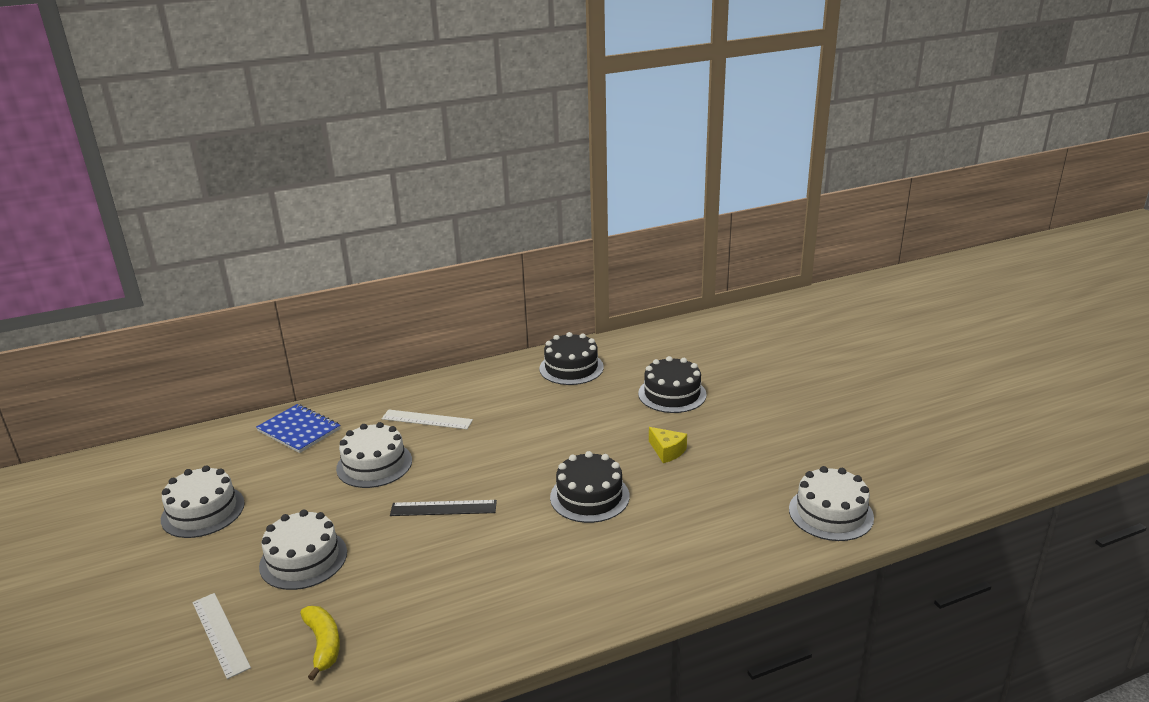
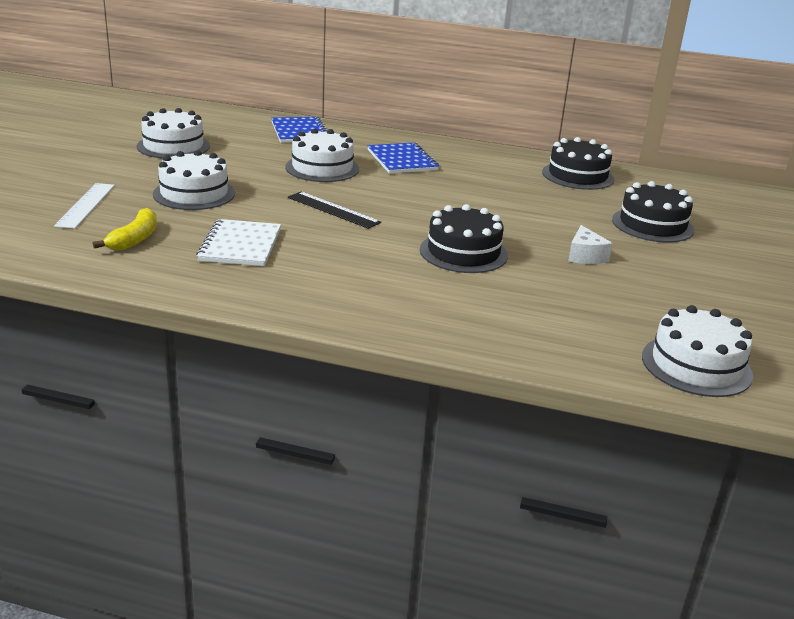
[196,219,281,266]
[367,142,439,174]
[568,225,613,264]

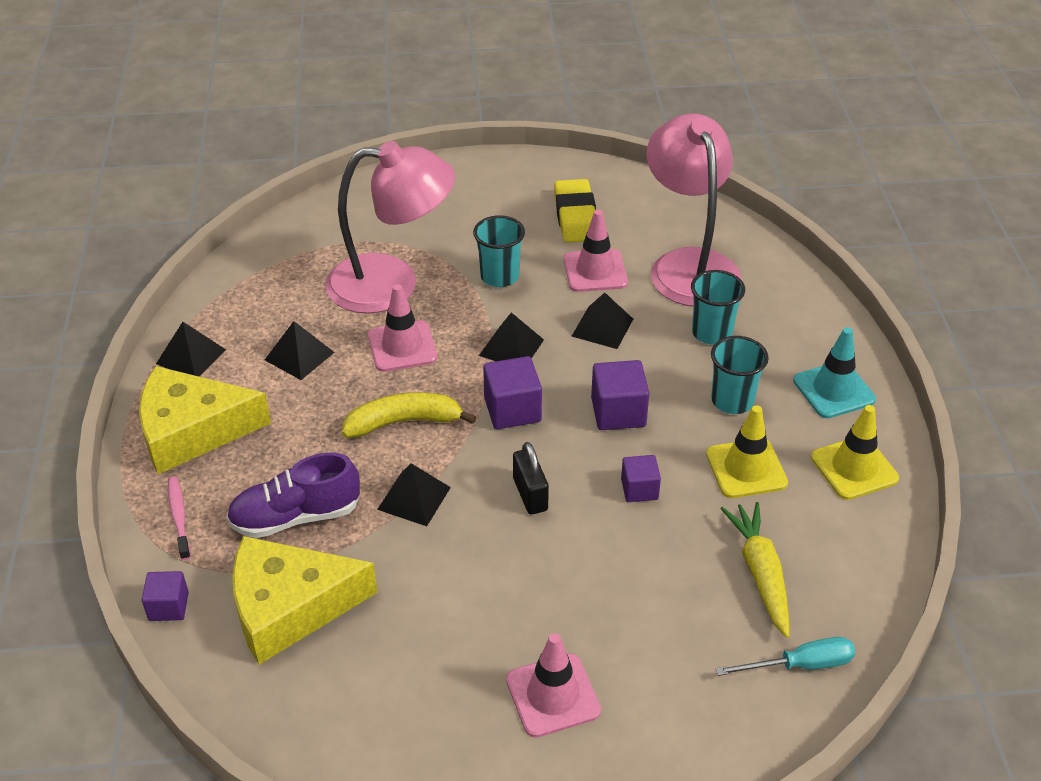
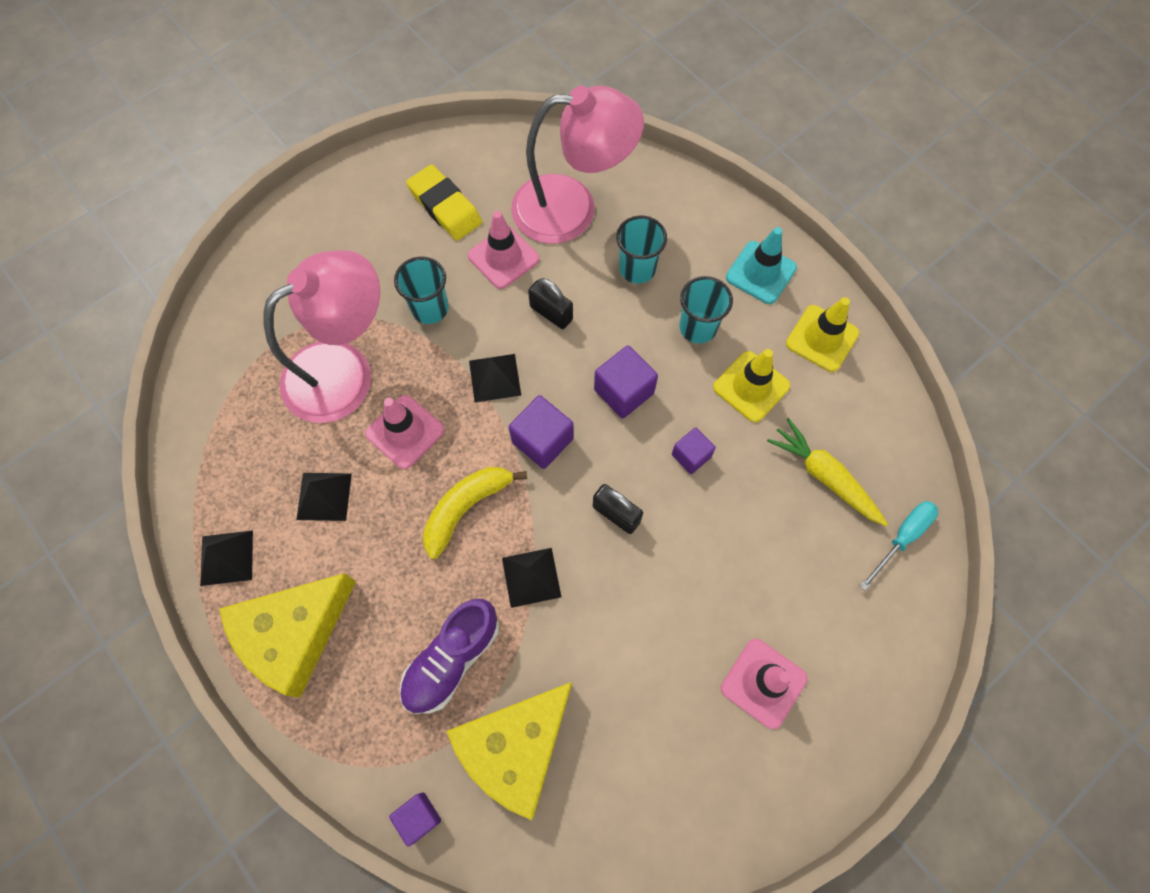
[511,85,644,244]
[528,278,573,329]
[168,476,191,560] (first image)

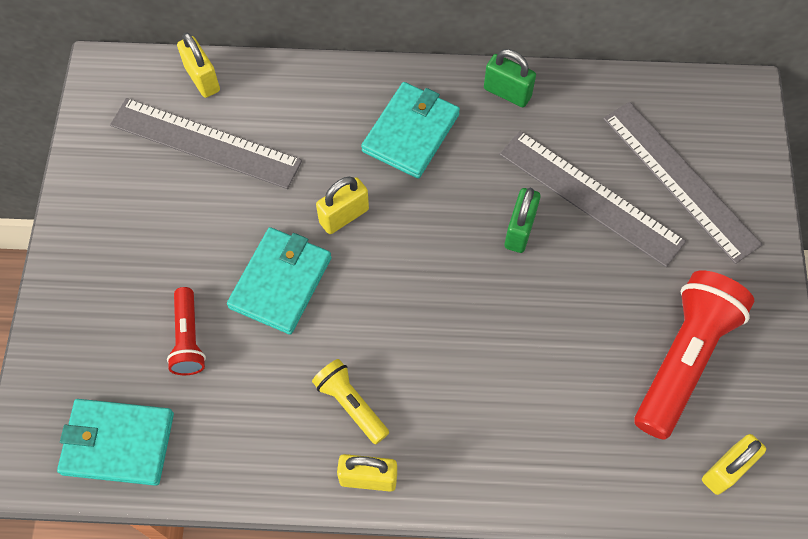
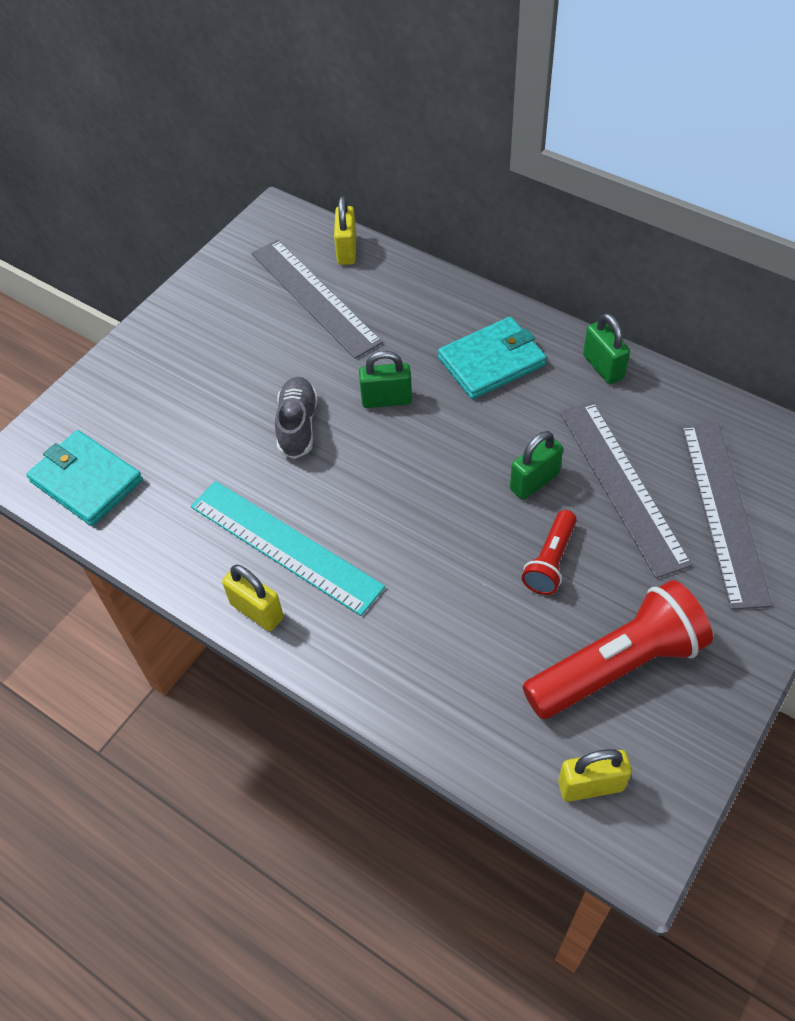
[191,481,385,616]
[275,377,318,459]
[359,351,412,408]
[522,510,577,595]

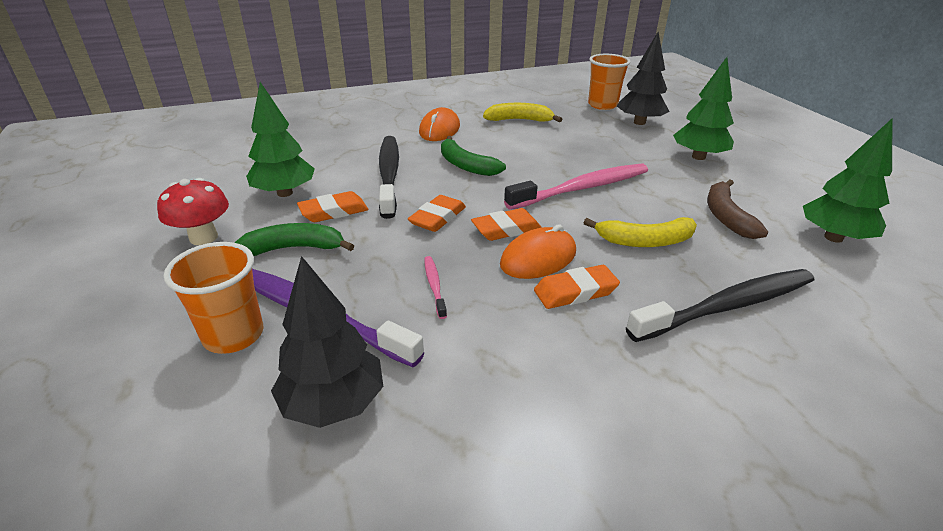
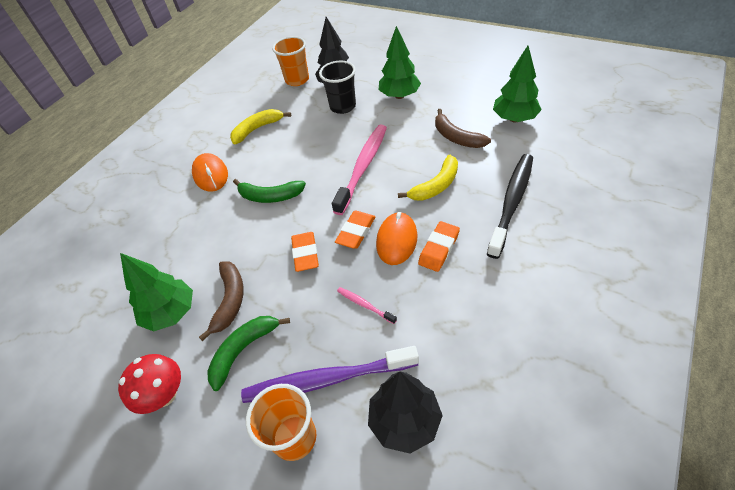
[199,261,244,341]
[319,61,356,114]
[379,136,399,219] (first image)

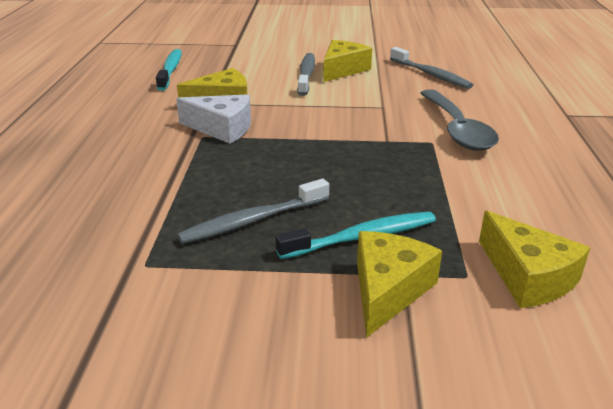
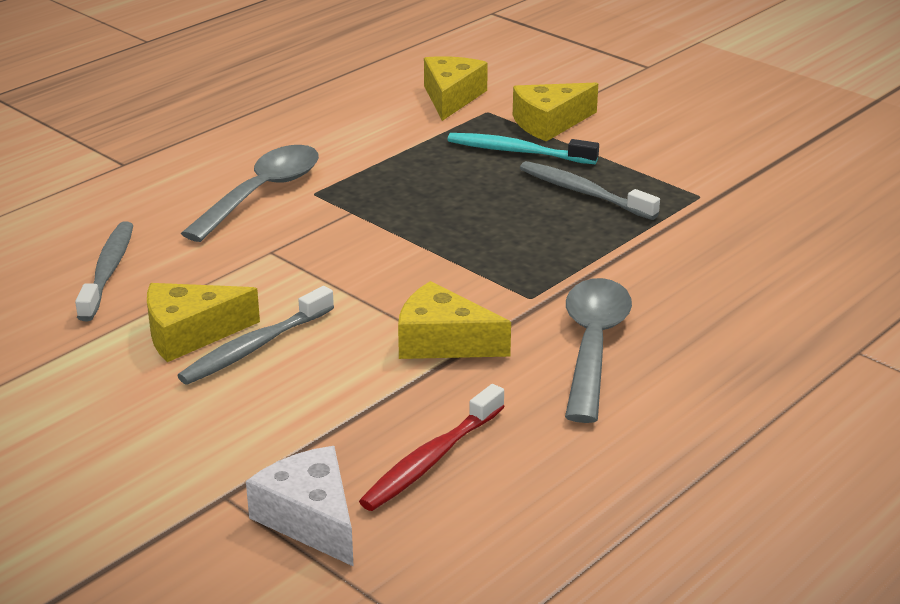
[246,446,354,567]
[359,384,505,511]
[520,161,660,220]
[565,278,632,423]

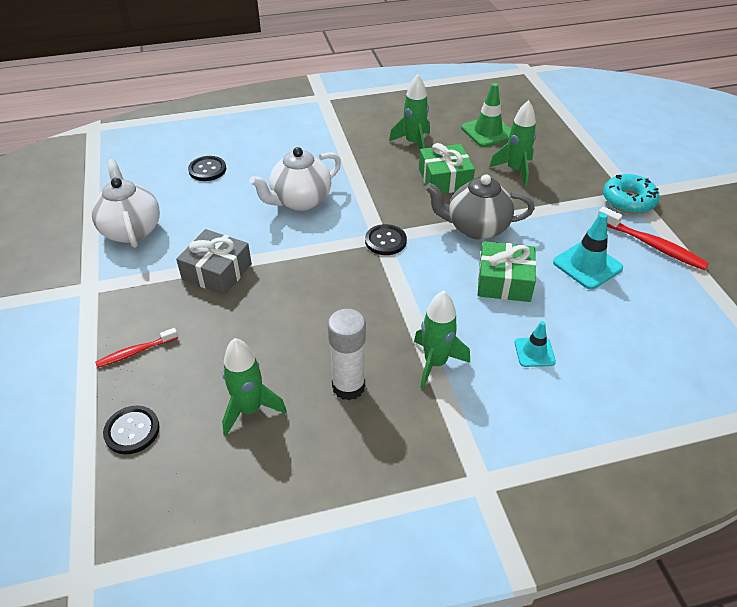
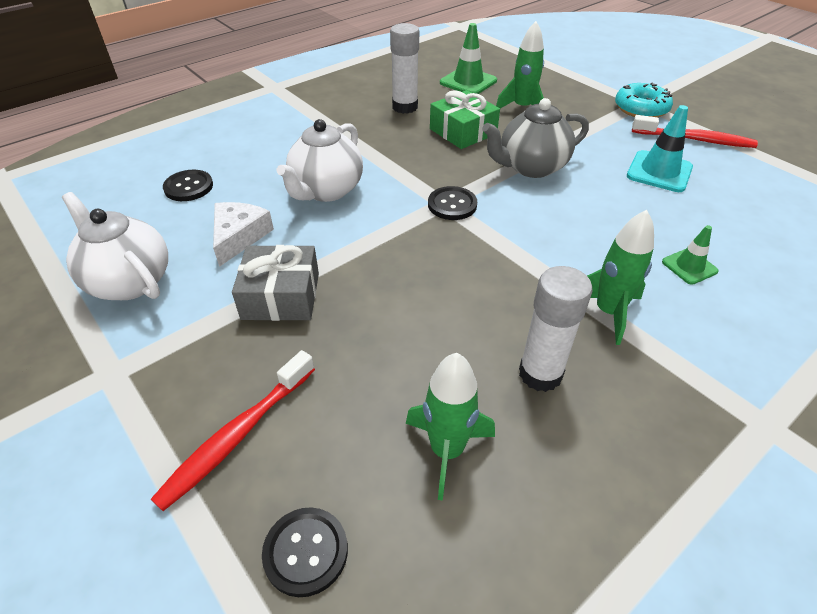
[151,350,315,511]
[213,202,274,267]
[390,23,419,114]
[662,225,719,285]
[478,241,536,302] (first image)

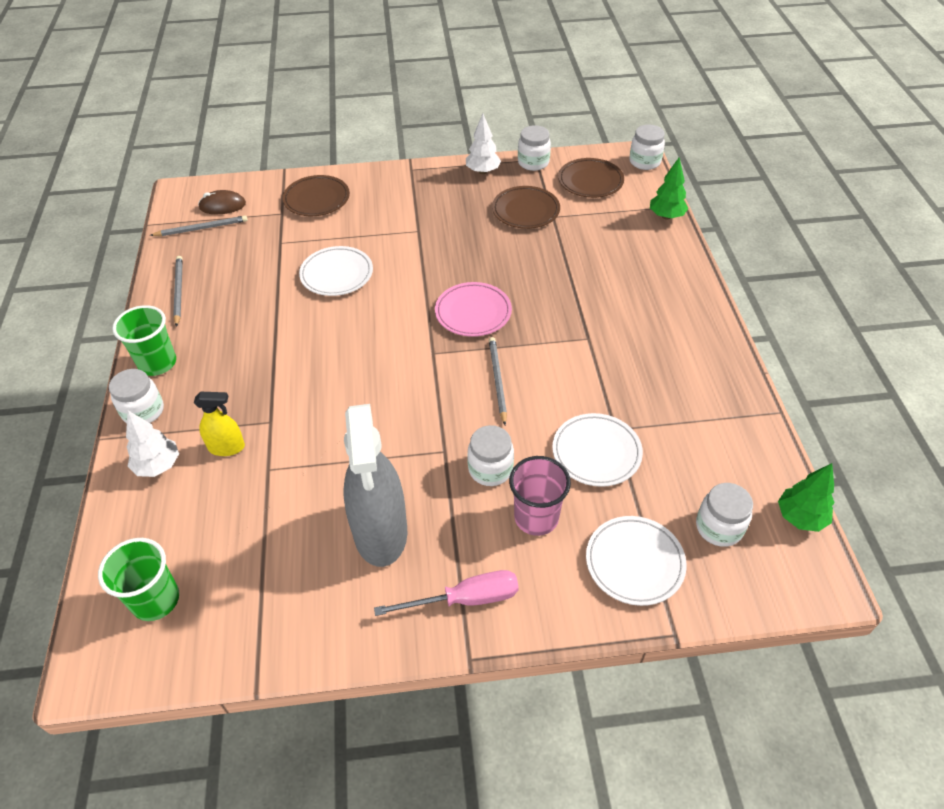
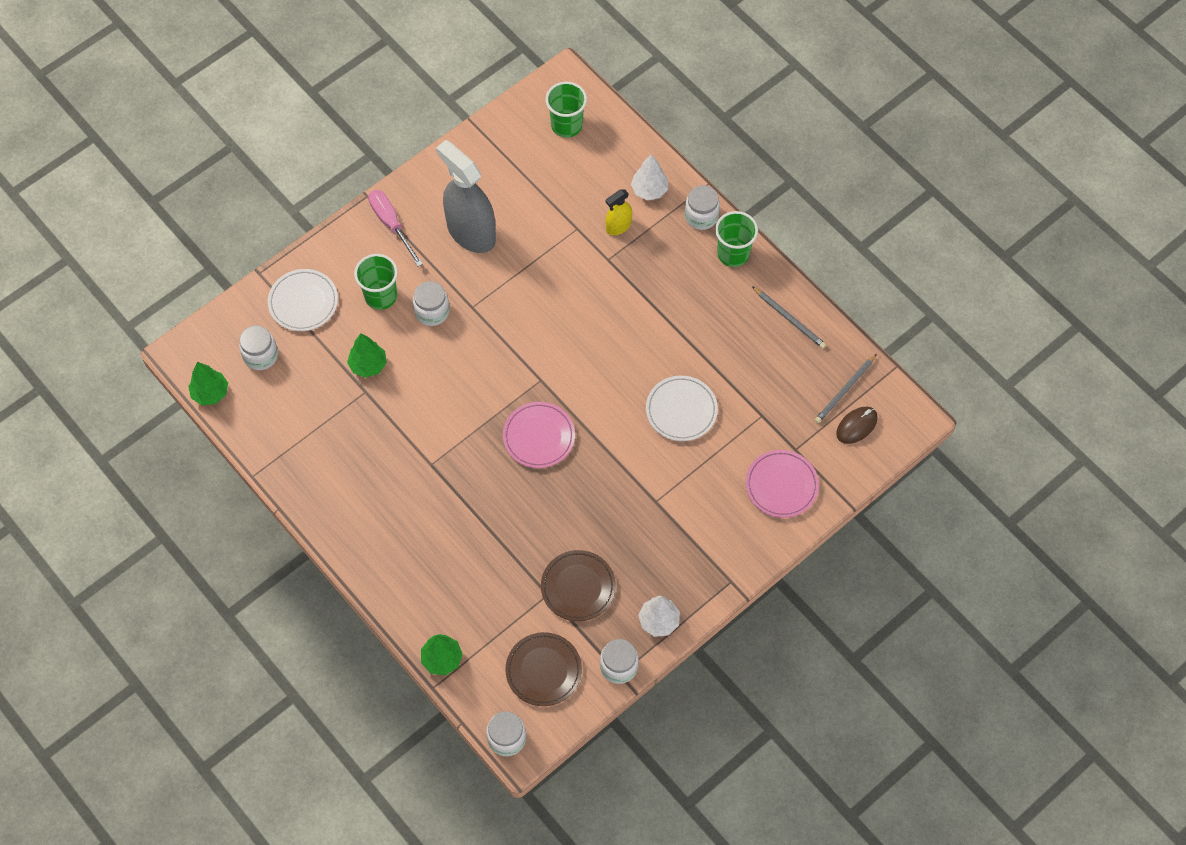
[347,333,387,378]
[354,254,398,310]
[368,190,423,266]
[746,450,819,518]
[489,337,507,425] (first image)

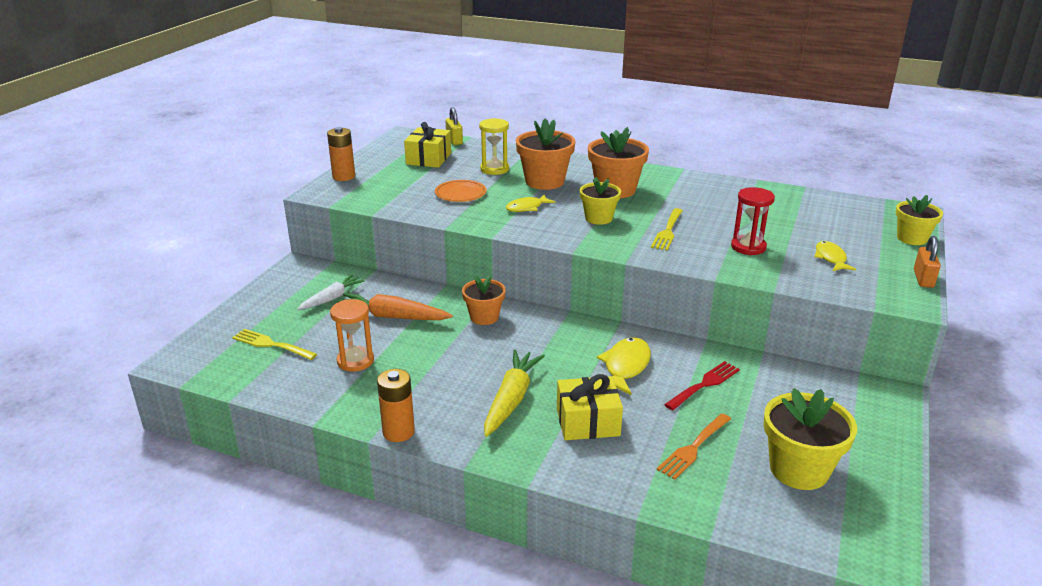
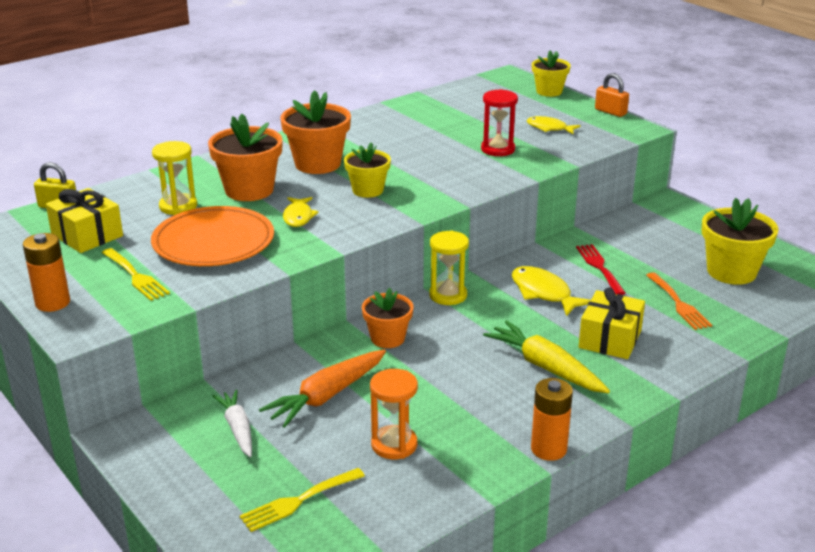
[102,248,170,301]
[151,206,274,266]
[429,231,469,305]

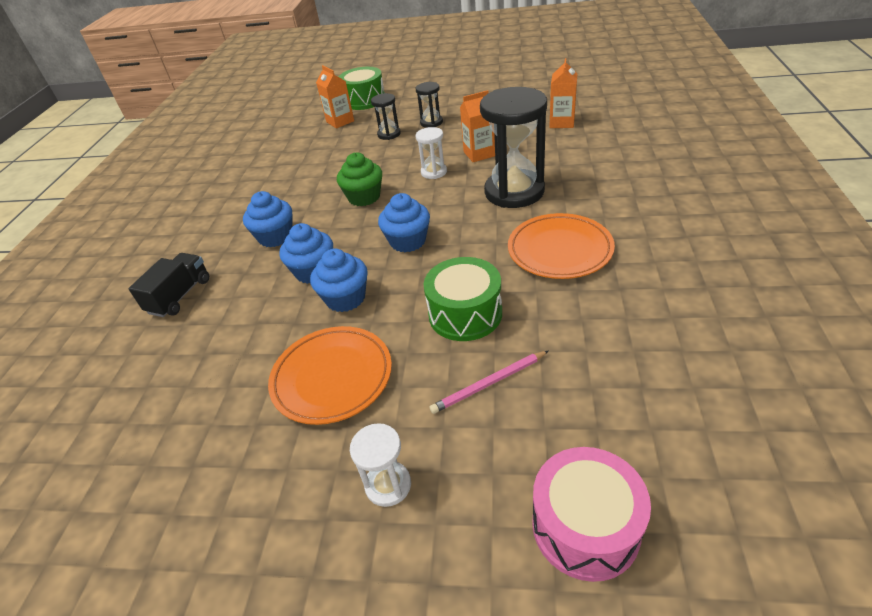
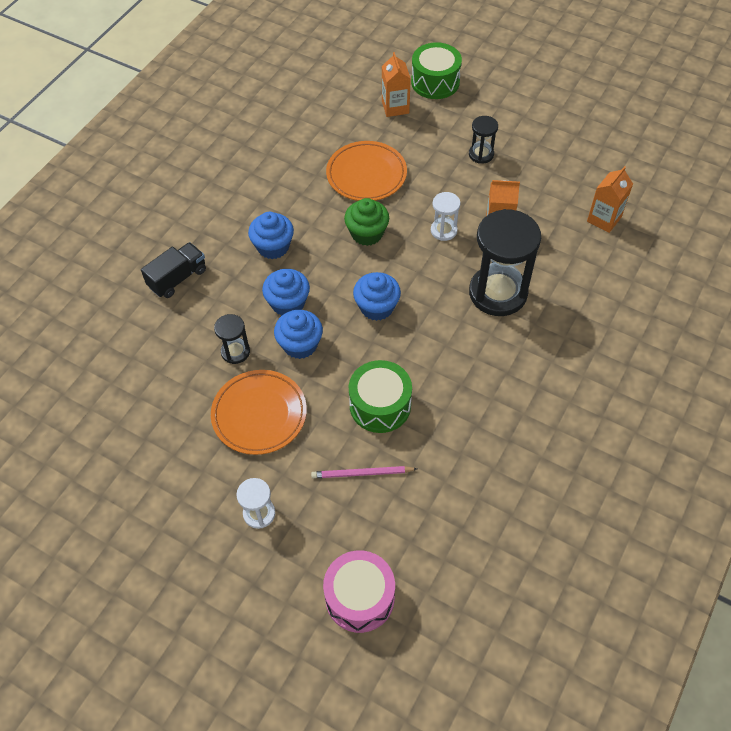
[214,314,250,364]
[326,141,407,201]

